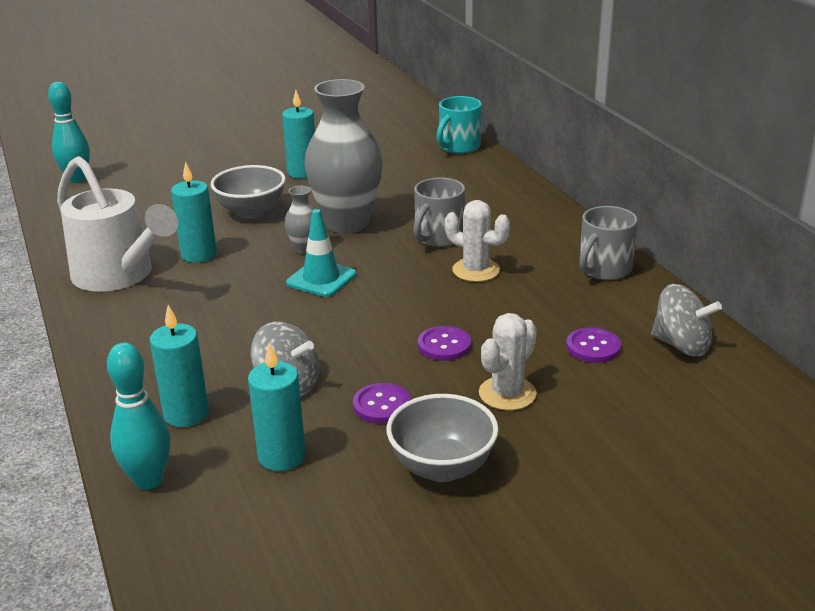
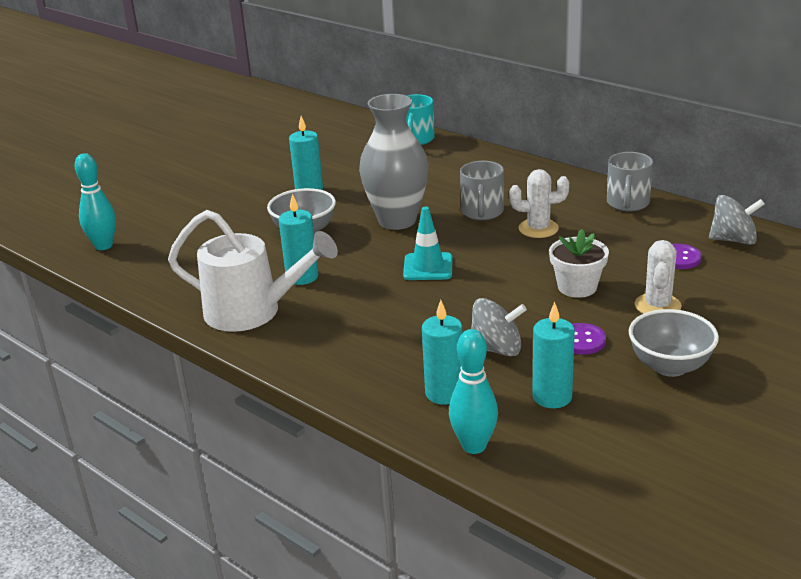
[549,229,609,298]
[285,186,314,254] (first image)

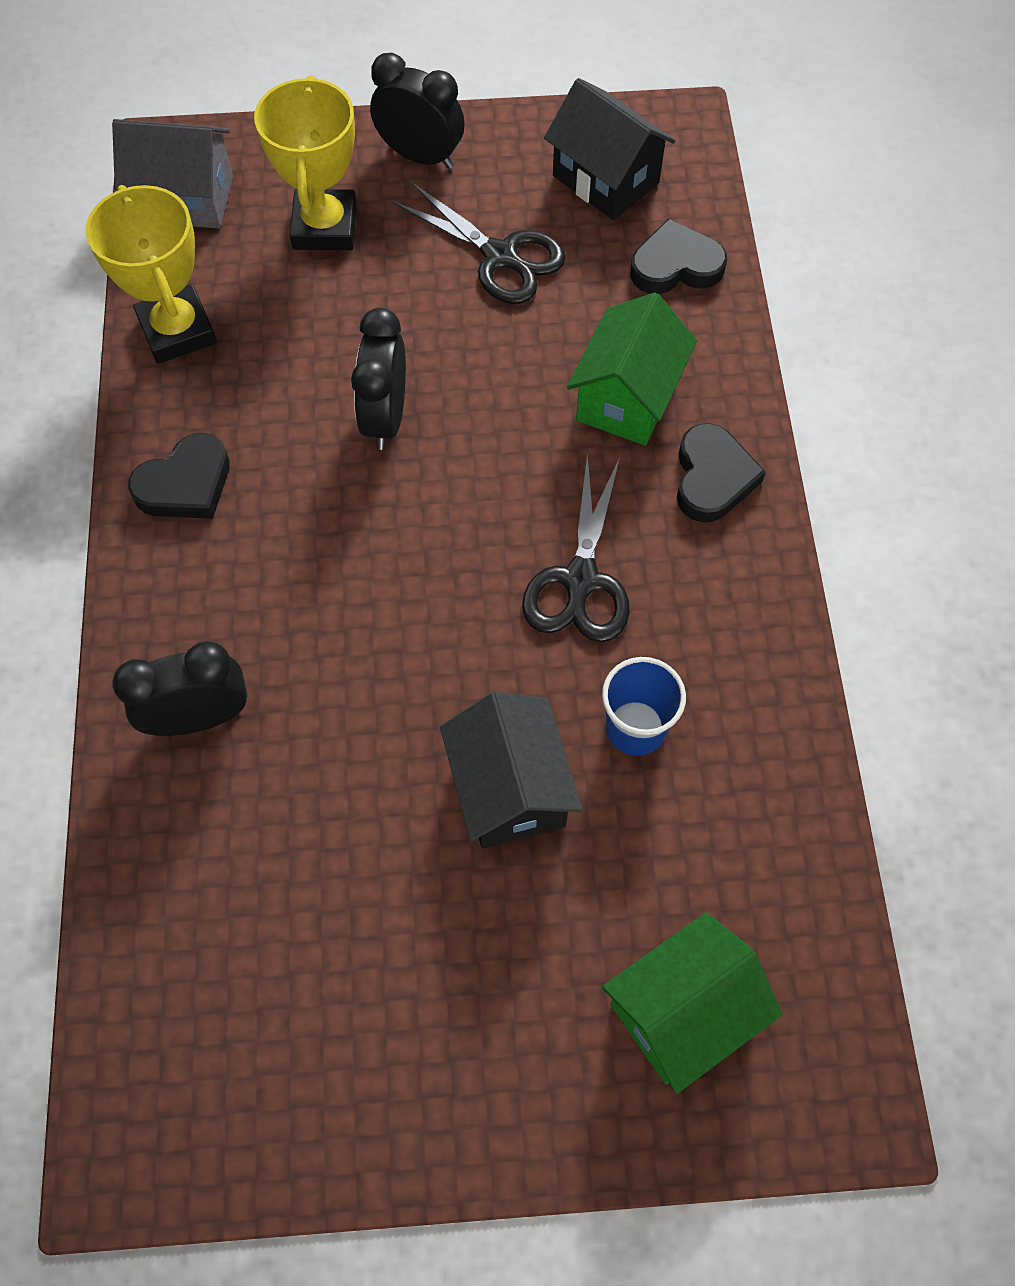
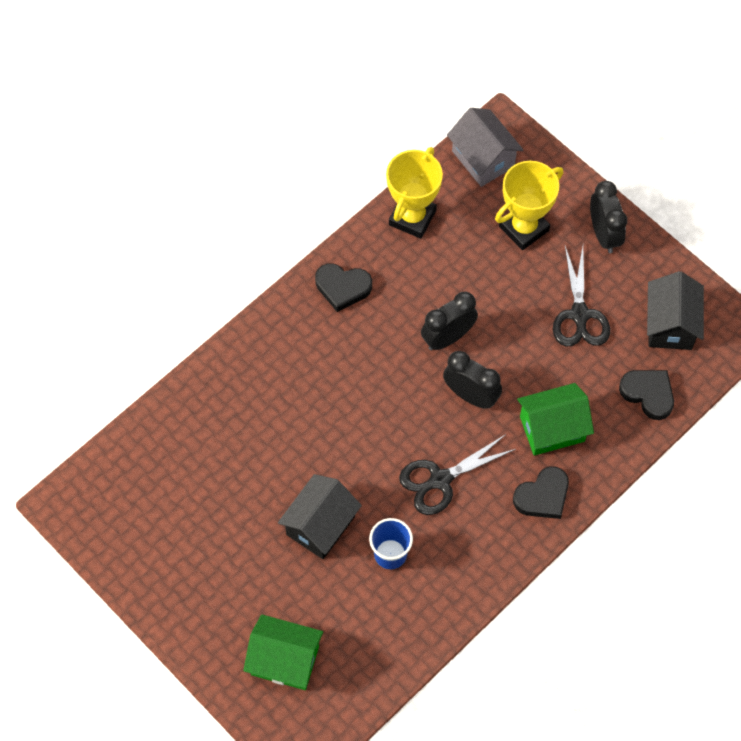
[443,351,502,409]

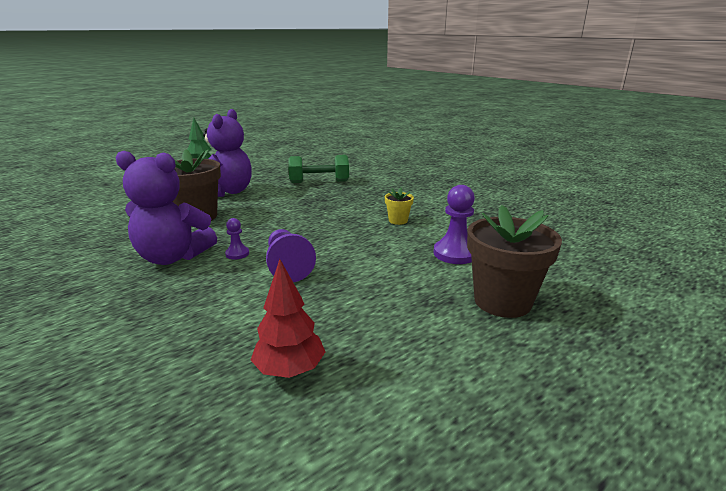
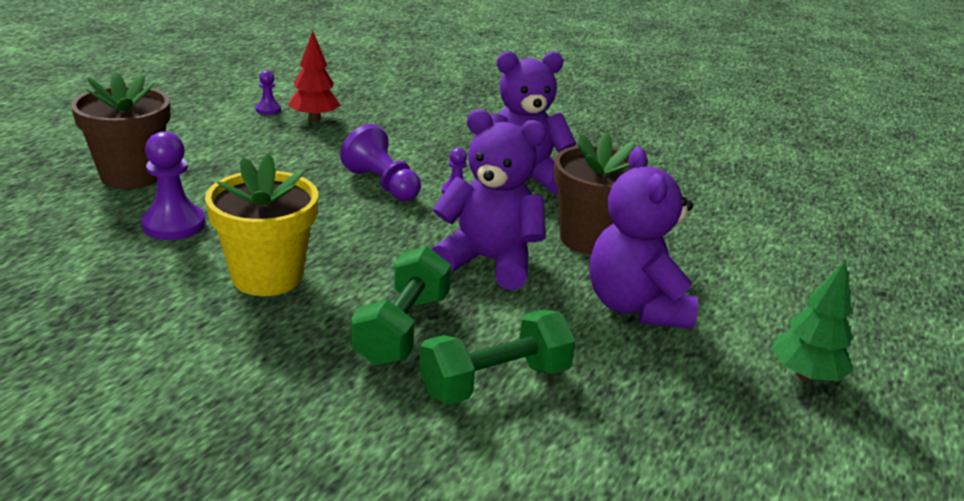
[205,153,318,296]
[256,70,281,115]
[351,246,451,366]
[432,109,546,290]

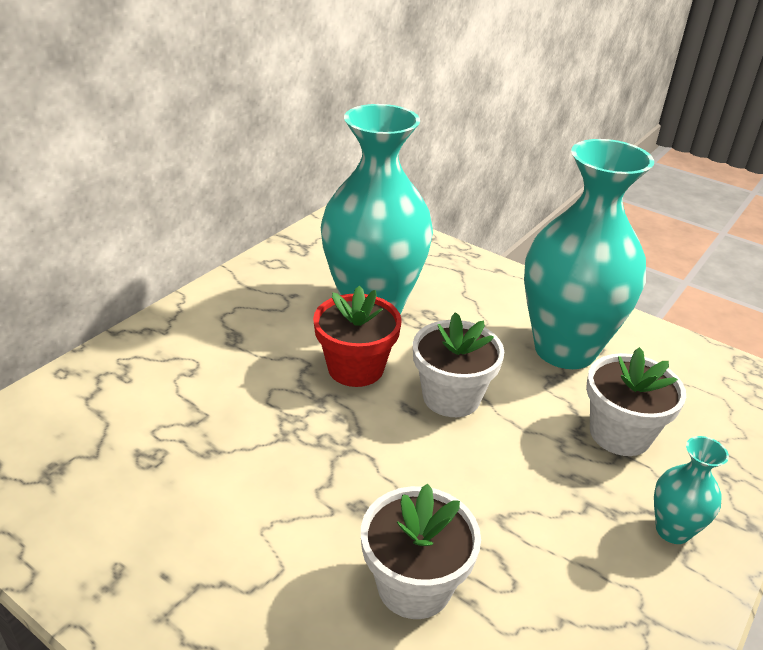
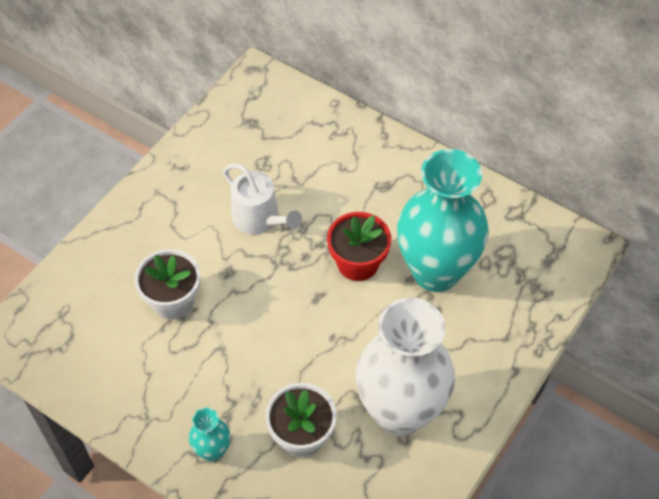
[223,163,302,234]
[356,298,455,436]
[413,312,504,417] (first image)

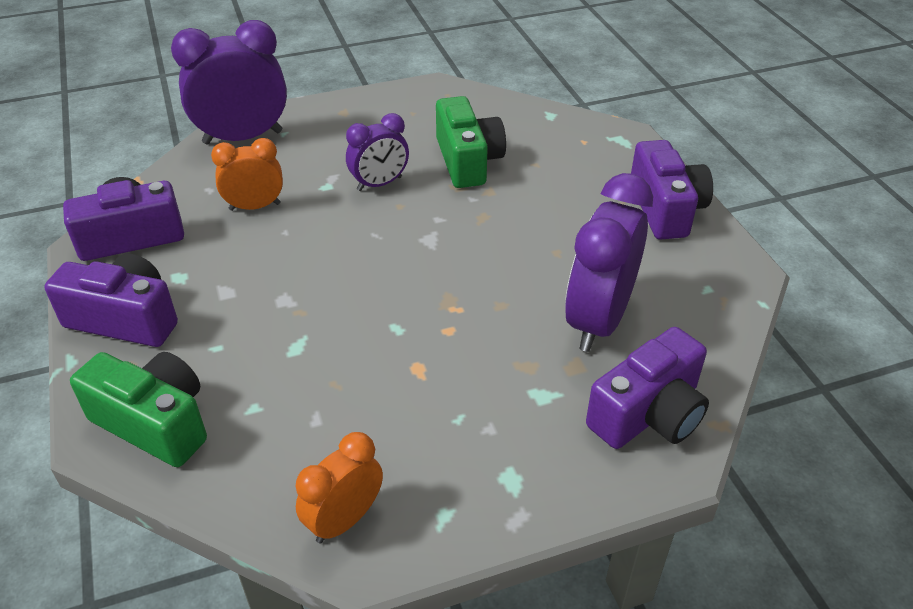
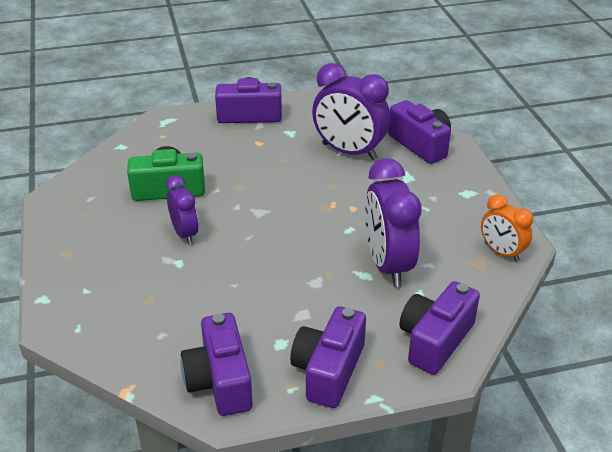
[365,158,421,287]
[400,281,480,375]
[211,138,283,211] (first image)

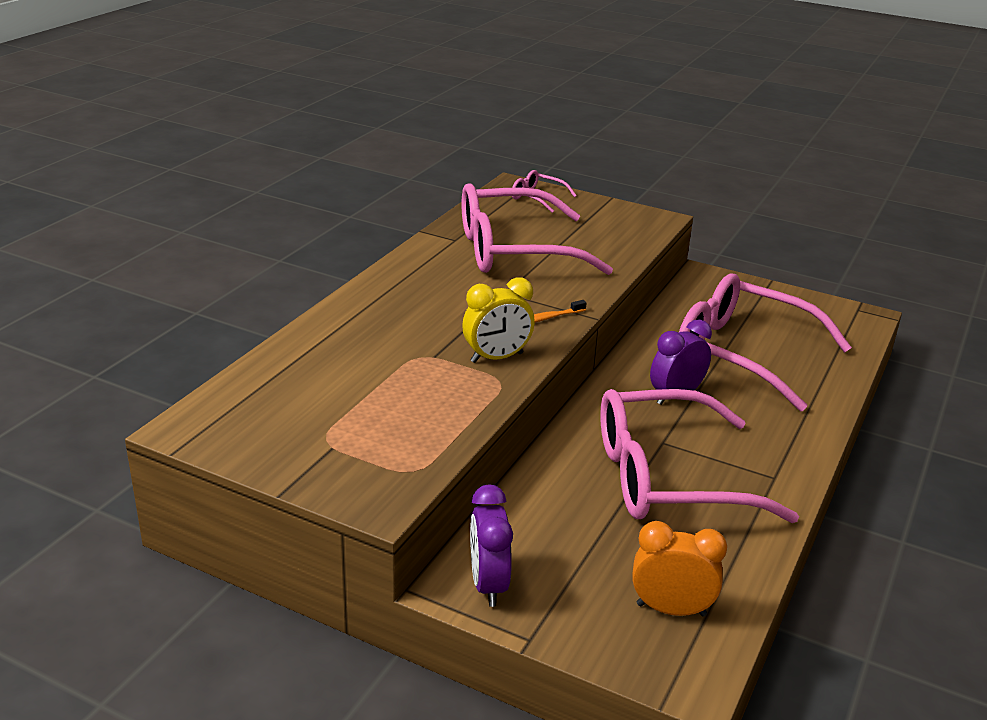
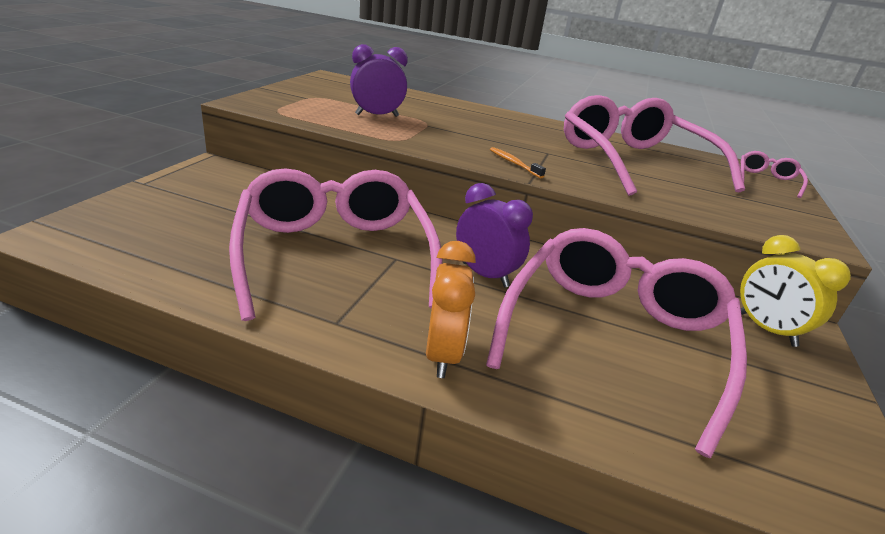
[350,44,408,117]
[426,241,476,378]
[740,235,851,347]

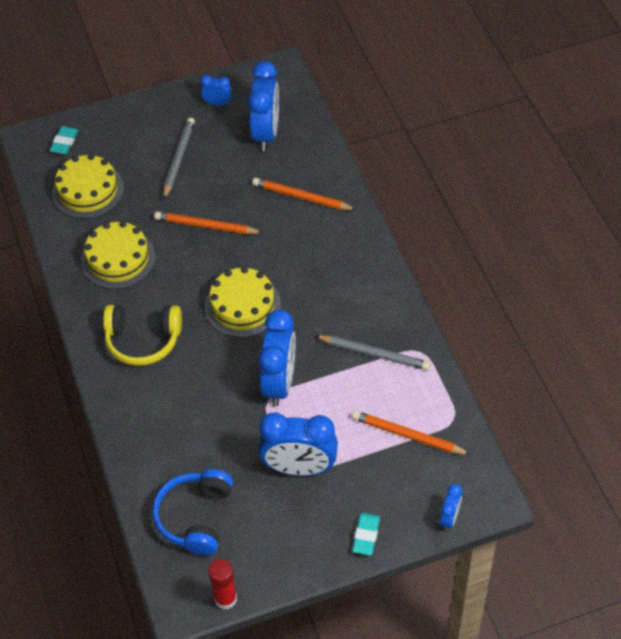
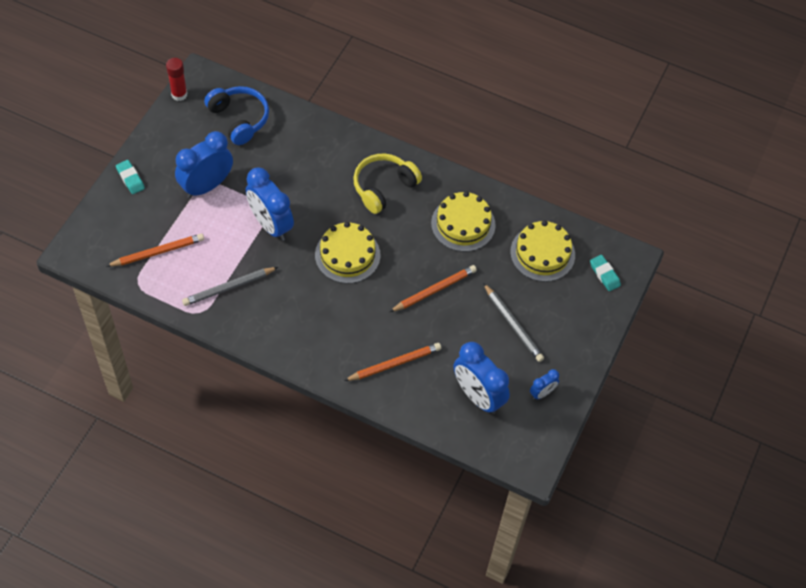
[439,484,462,531] (first image)

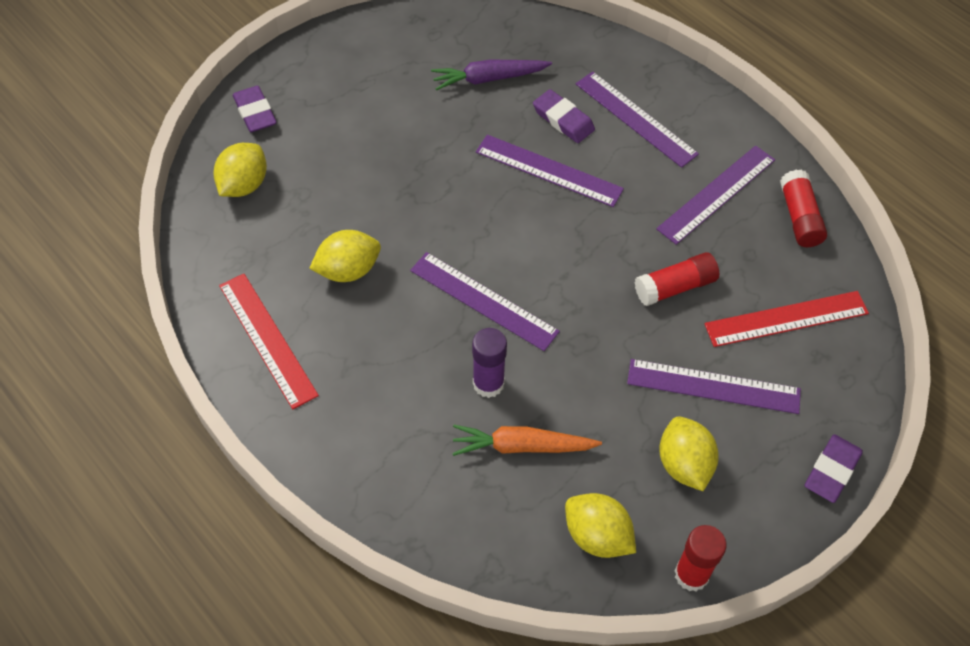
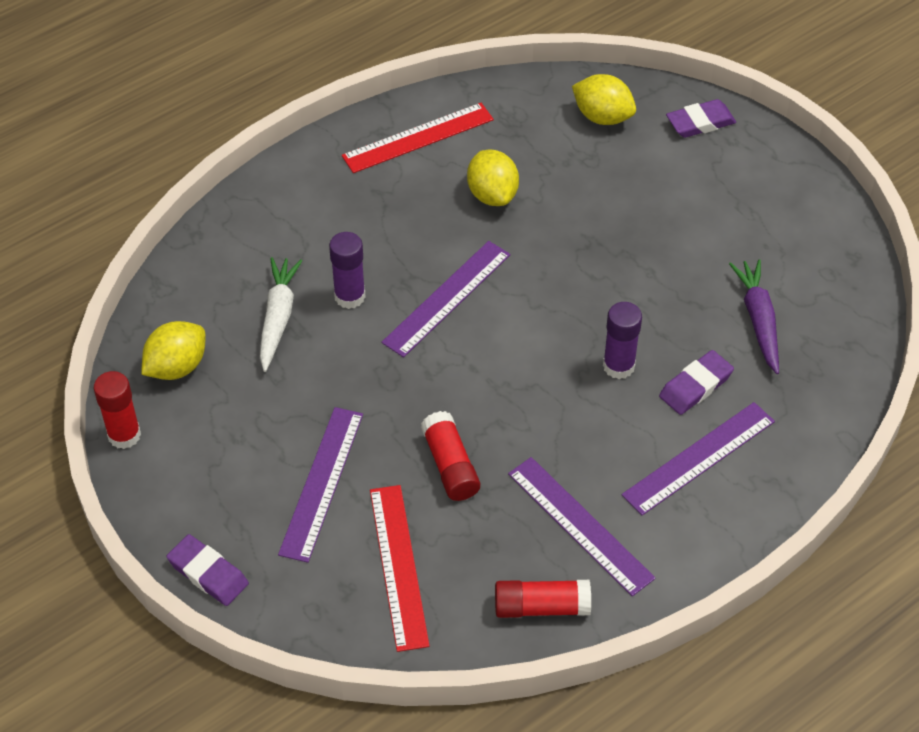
[260,257,303,372]
[603,302,642,379]
[659,416,719,491] (first image)

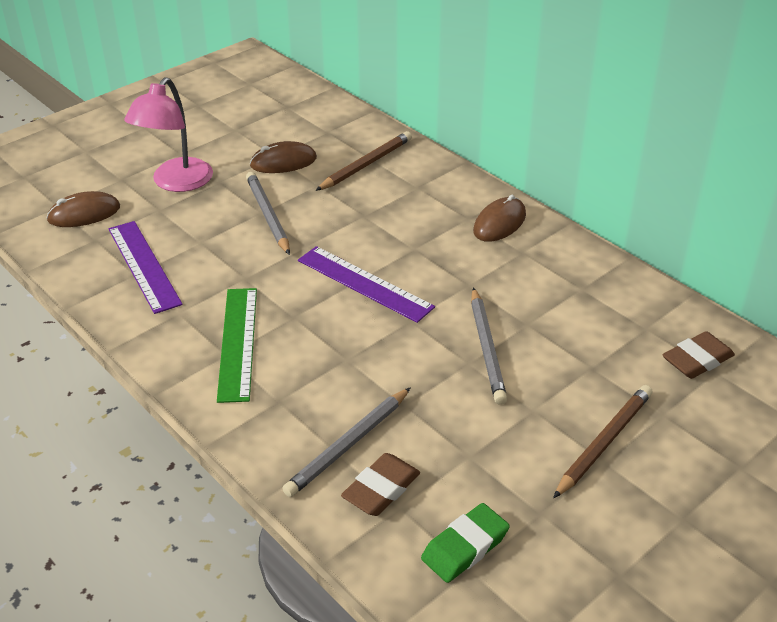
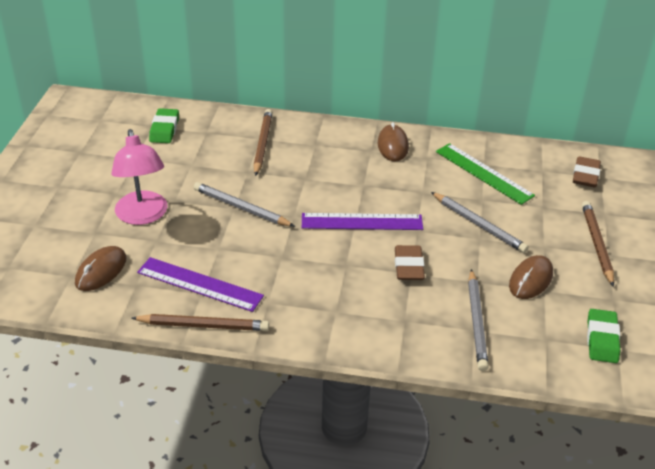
[131,314,269,331]
[149,108,179,143]
[395,245,425,280]
[436,143,535,205]
[509,255,553,299]

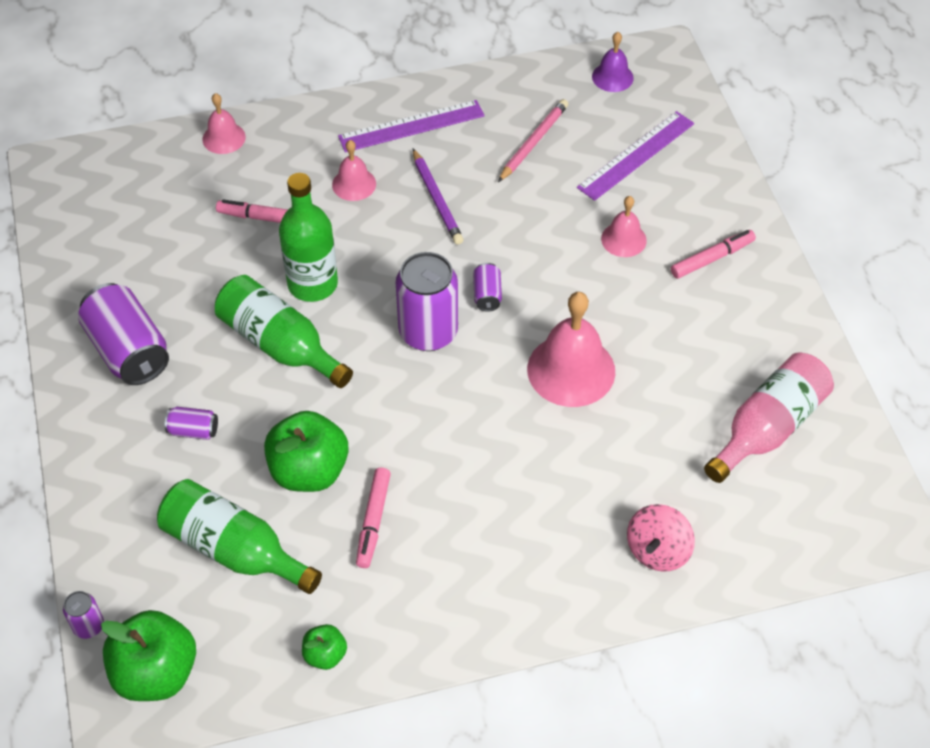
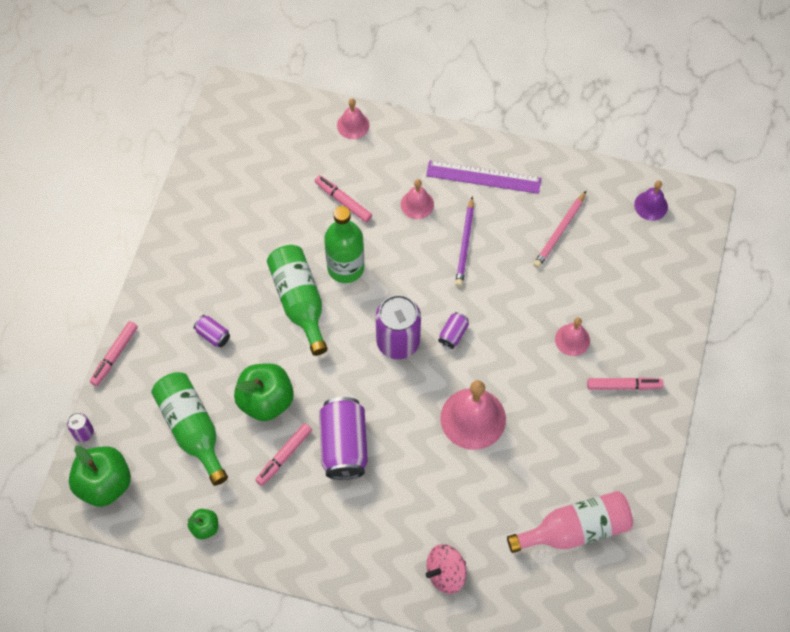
[90,321,138,386]
[319,397,368,480]
[533,191,586,268]
[577,111,694,201] (first image)

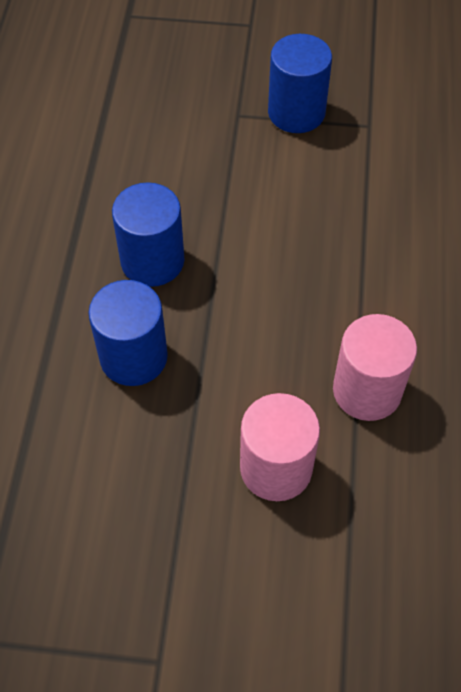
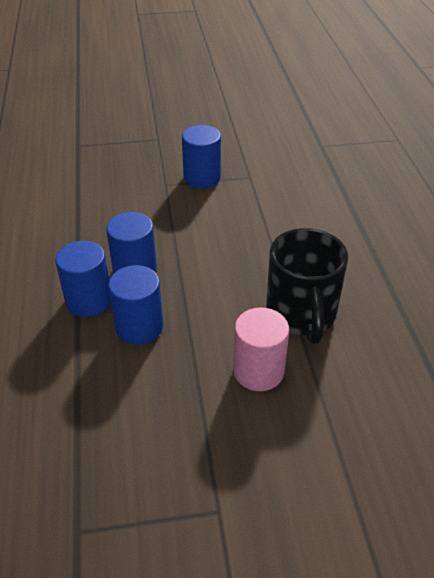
[55,241,111,317]
[266,228,348,344]

